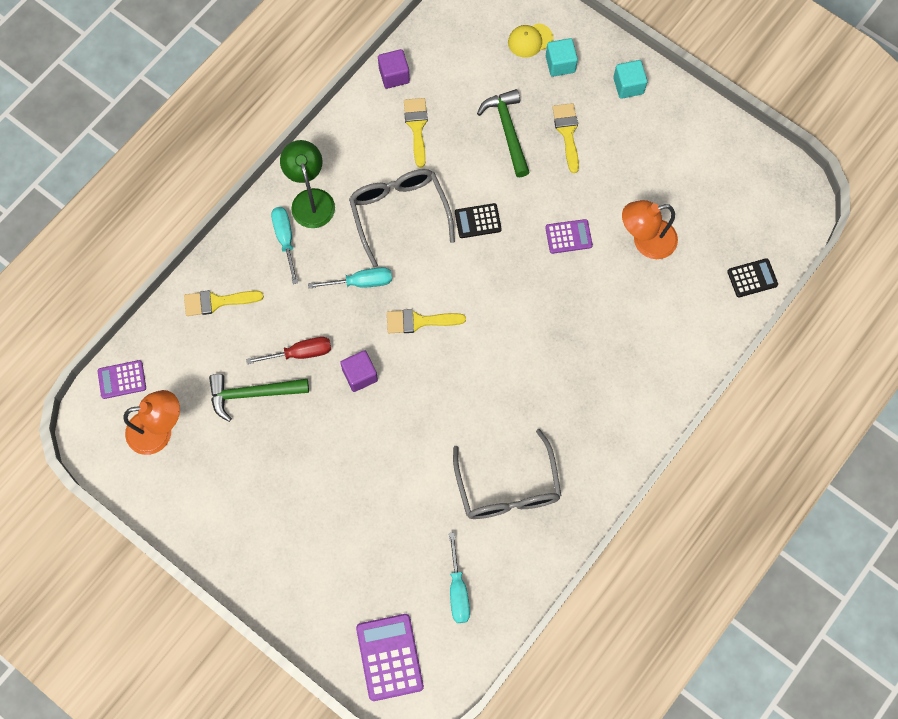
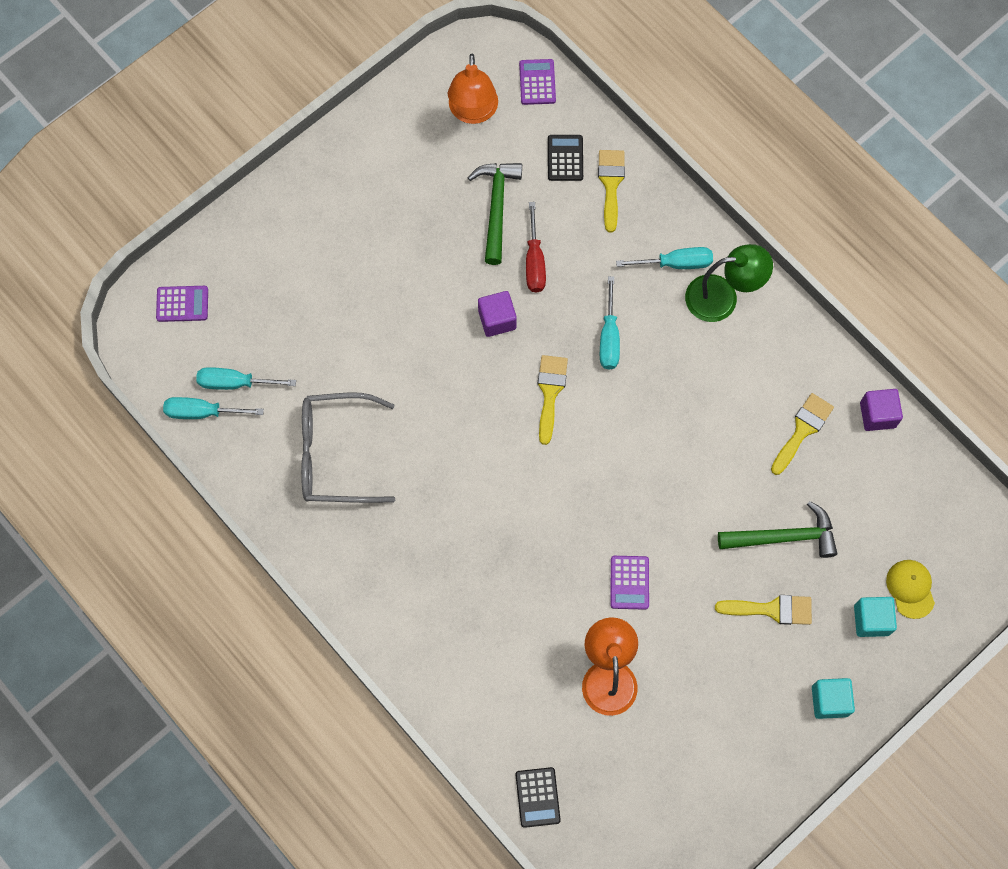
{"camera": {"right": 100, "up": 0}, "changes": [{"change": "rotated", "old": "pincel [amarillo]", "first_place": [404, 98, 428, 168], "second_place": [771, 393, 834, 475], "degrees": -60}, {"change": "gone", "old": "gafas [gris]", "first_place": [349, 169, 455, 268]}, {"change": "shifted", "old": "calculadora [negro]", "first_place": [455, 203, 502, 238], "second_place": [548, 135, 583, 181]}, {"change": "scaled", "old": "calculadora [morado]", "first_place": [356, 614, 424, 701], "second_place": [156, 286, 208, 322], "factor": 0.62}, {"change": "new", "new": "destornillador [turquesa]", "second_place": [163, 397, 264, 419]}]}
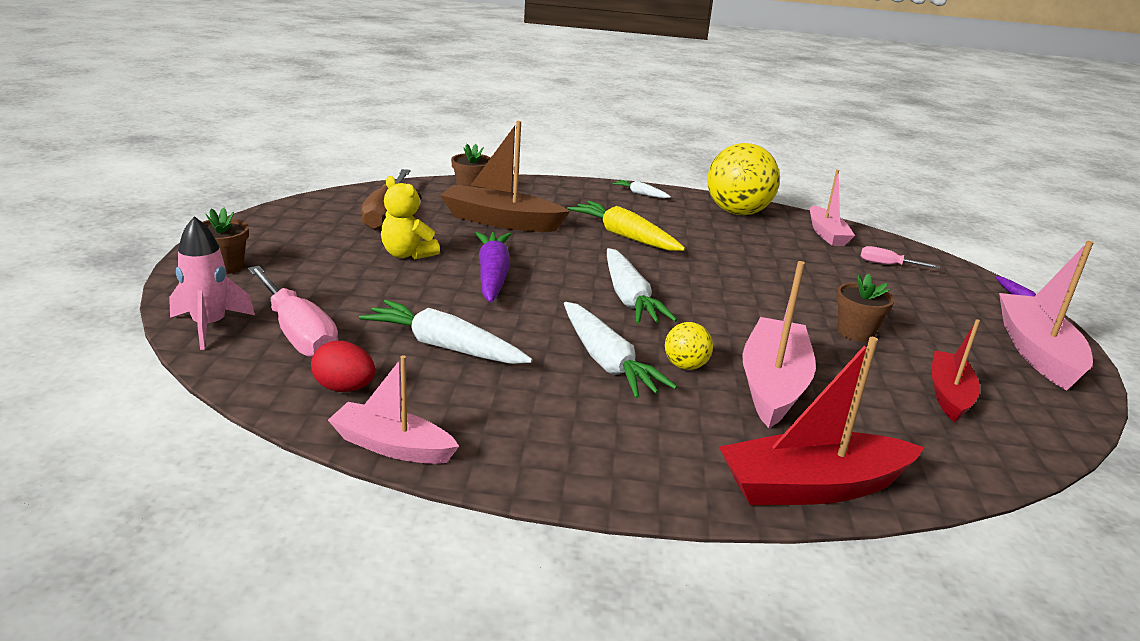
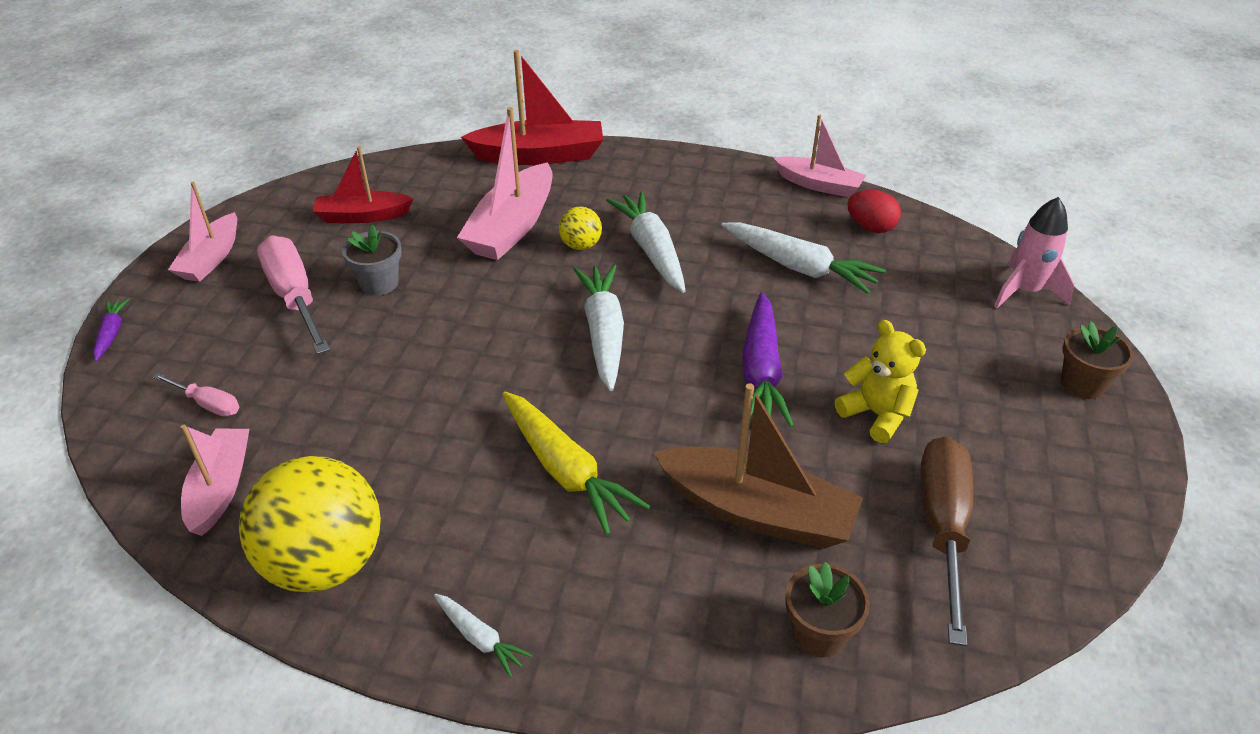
{"camera": {"right": -170, "up": 15}, "changes": [{"change": "scaled", "old": "barco [rosa]", "first_place": [999, 241, 1094, 391], "second_place": [168, 182, 237, 282], "factor": 0.64}, {"change": "shifted", "old": "destornillador [rosa]", "first_place": [248, 266, 338, 357], "second_place": [257, 235, 330, 354]}, {"change": "repainted", "old": "maceta [marrón]", "new": "maceta [gris]", "first_place": [836, 274, 894, 342], "second_place": [342, 224, 402, 295]}, {"change": "rotated", "old": "barco [rojo]", "first_place": [931, 319, 980, 422], "second_place": [313, 146, 414, 223], "degrees": 60}]}
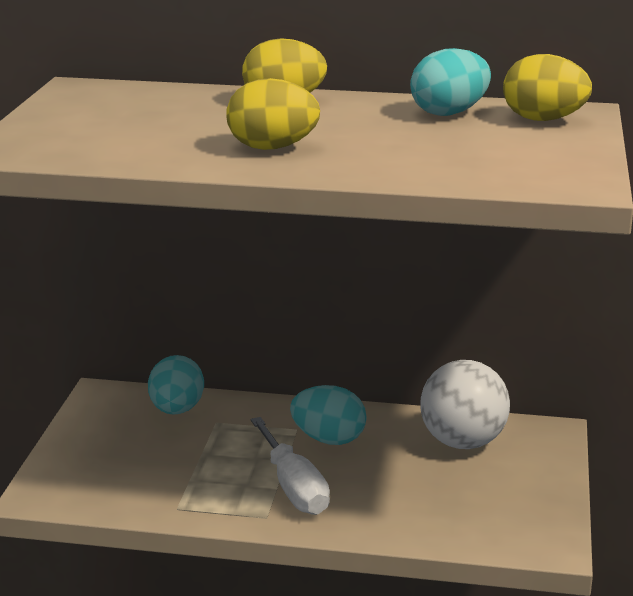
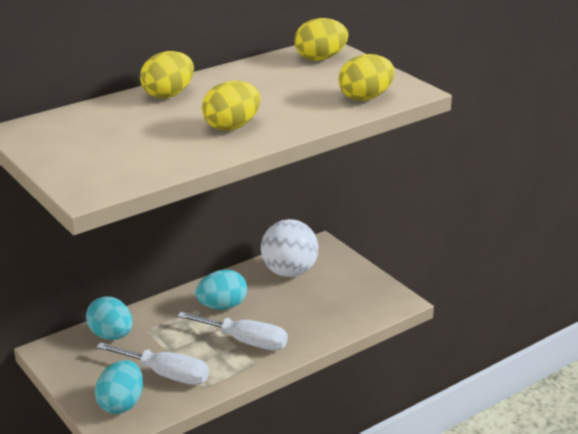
{"camera": {"right": -45, "up": 5}, "changes": [{"change": "shifted", "old": "huevo [turquesa]", "first_place": [410, 48, 491, 116], "second_place": [95, 360, 143, 414]}, {"change": "new", "new": "huevo [amarillo]", "second_place": [338, 54, 395, 101]}, {"change": "new", "new": "destornillador [blanco]", "second_place": [96, 342, 209, 385]}]}
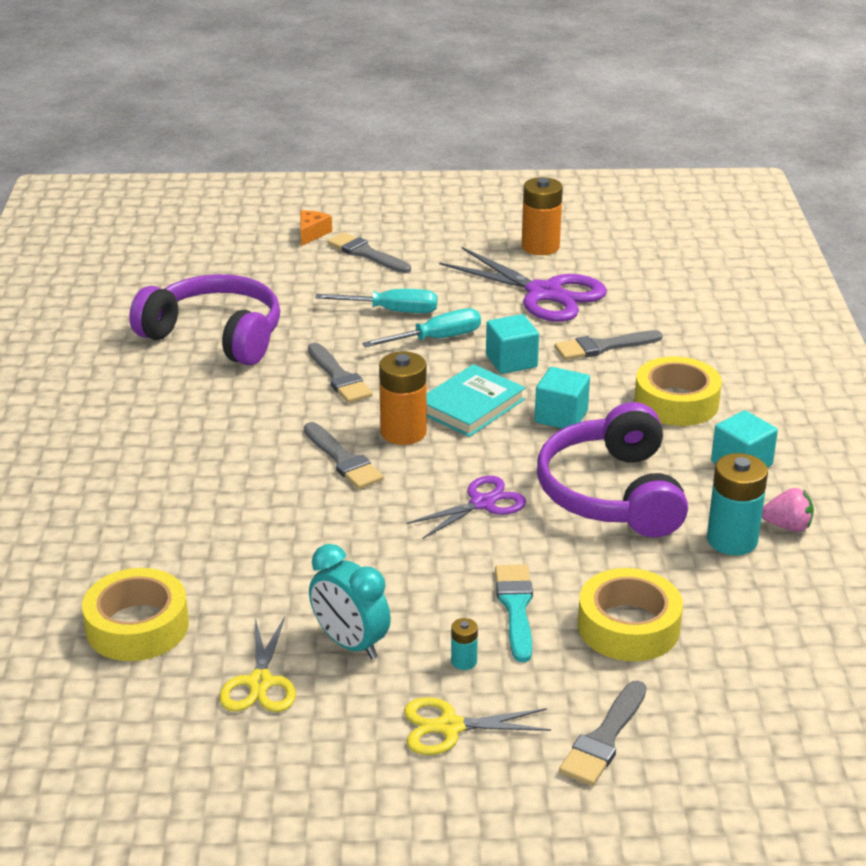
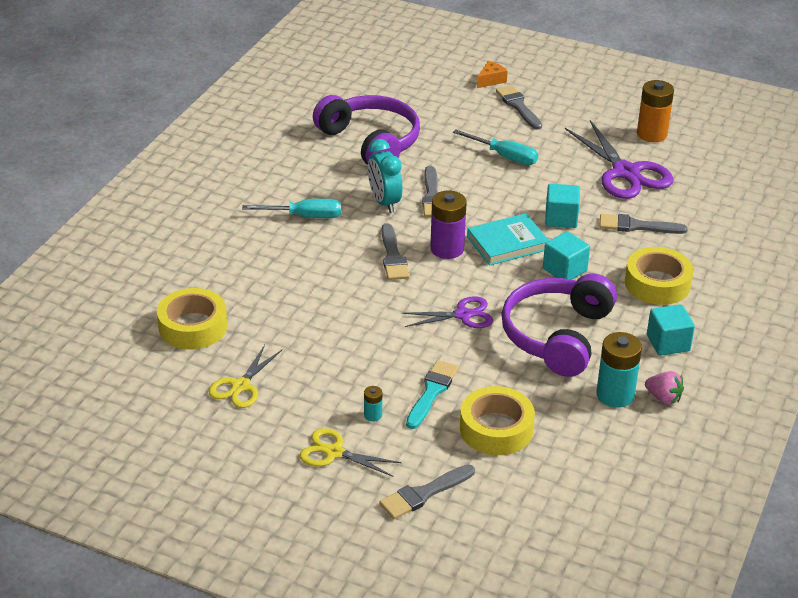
{"camera": {"right": 25, "up": 5}, "changes": [{"change": "shifted", "old": "destornillador [turquesa]", "first_place": [362, 308, 481, 347], "second_place": [242, 199, 341, 218]}, {"change": "repainted", "old": "pila [naranja]", "new": "pila [morado]", "first_place": [379, 351, 427, 445], "second_place": [430, 190, 467, 259]}, {"change": "shifted", "old": "despertador [turquesa]", "first_place": [309, 544, 391, 660], "second_place": [368, 139, 402, 213]}]}
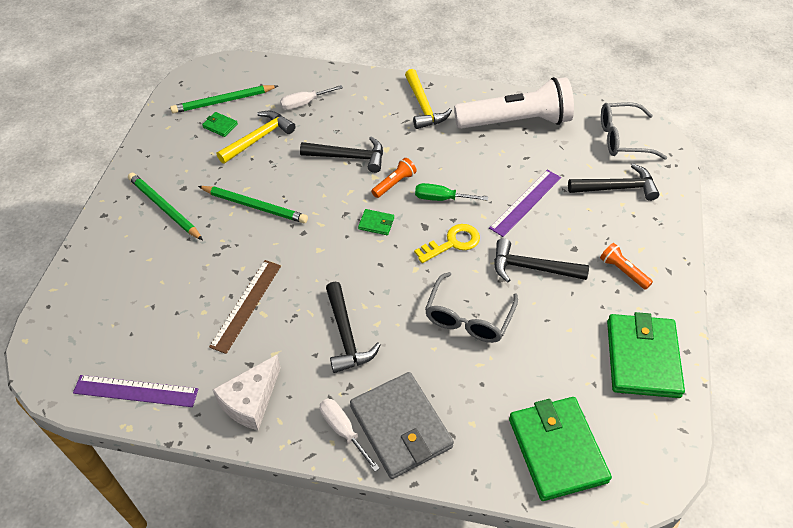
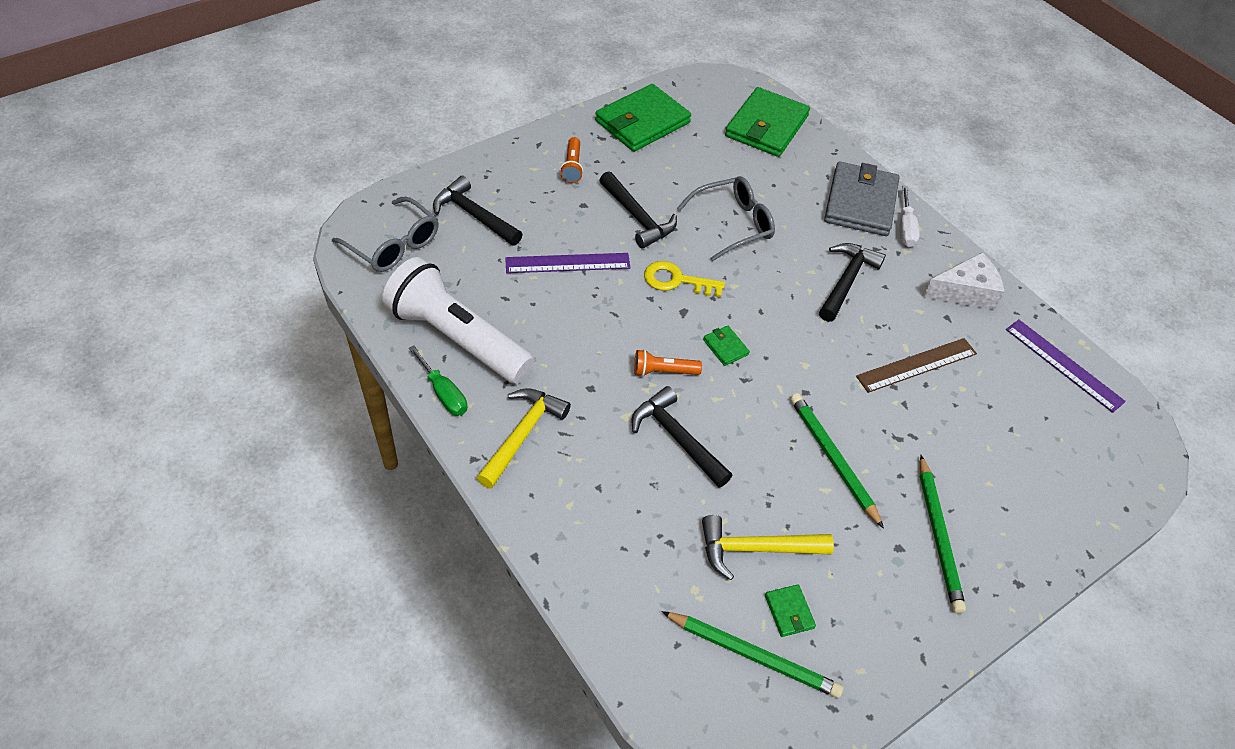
{"camera": {"right": -140, "up": 0}, "changes": [{"change": "gone", "old": "destornillador [blanco]", "first_place": [280, 85, 343, 110]}, {"change": "shifted", "old": "destornillador [verde]", "first_place": [415, 183, 488, 201], "second_place": [409, 346, 467, 416]}]}
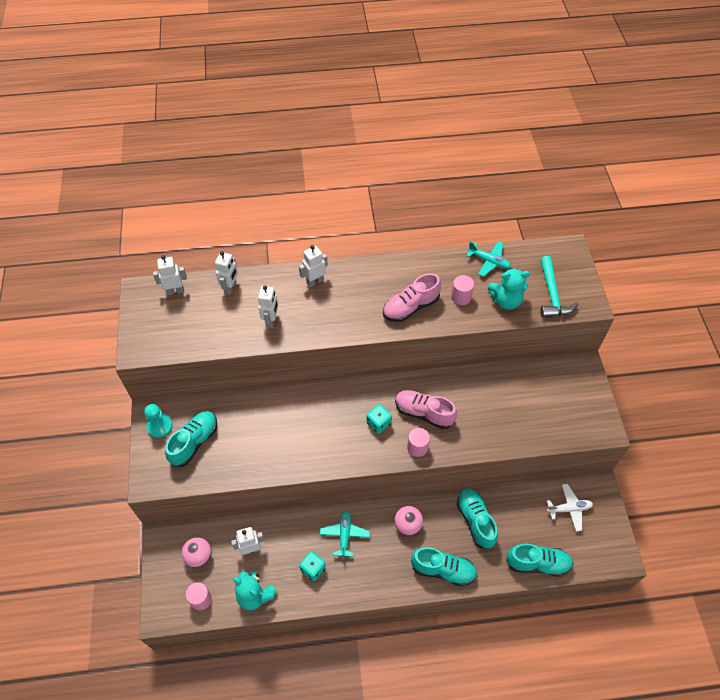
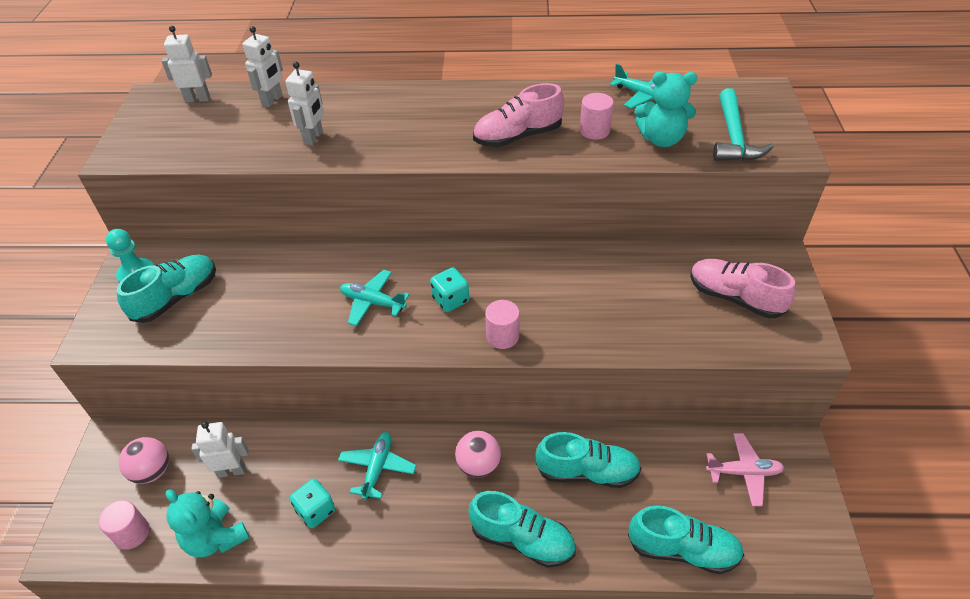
{"camera": {"right": 10, "up": -10}, "changes": [{"change": "gone", "old": "robot [blanco]", "first_place": [299, 245, 328, 287]}, {"change": "shifted", "old": "zapato [rosa]", "first_place": [395, 390, 457, 429], "second_place": [690, 259, 796, 318]}, {"change": "repainted", "old": "avión [blanco]", "new": "avión [rosa]", "first_place": [547, 484, 593, 531], "second_place": [706, 433, 784, 506]}, {"change": "rotated", "old": "zapato [turquesa]", "first_place": [457, 488, 498, 549], "second_place": [535, 432, 641, 488], "degrees": 105}, {"change": "new", "new": "avión [turquesa]", "second_place": [340, 270, 410, 326]}]}
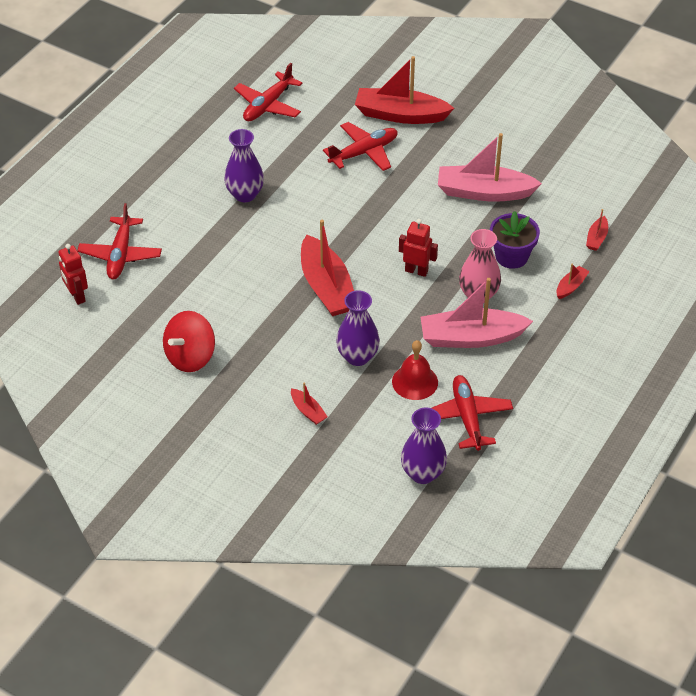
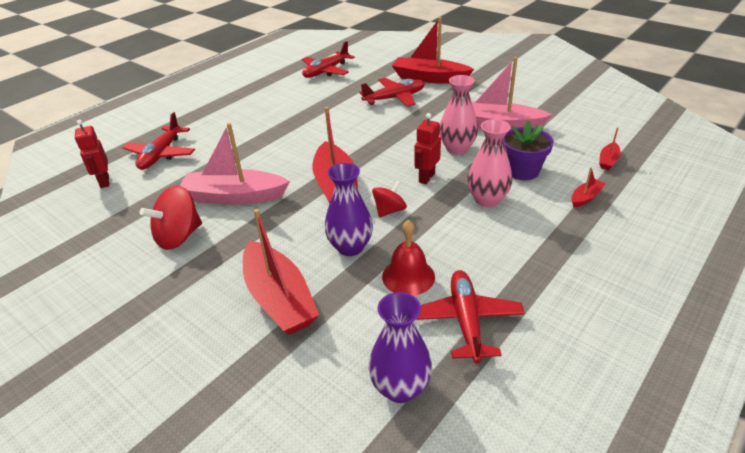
{"camera": {"right": 10, "up": -10}, "changes": [{"change": "gone", "old": "florero [morado]", "first_place": [224, 129, 264, 202]}, {"change": "rotated", "old": "robot [rojo]", "first_place": [399, 219, 438, 277], "second_place": [414, 113, 441, 184], "degrees": -90}, {"change": "shifted", "old": "barco [rosa]", "first_place": [420, 278, 533, 348], "second_place": [180, 123, 290, 205]}, {"change": "scaled", "old": "barco [rojo]", "first_place": [291, 382, 328, 425], "second_place": [243, 209, 319, 335], "factor": 2.24}, {"change": "new", "new": "florero [rosa]", "second_place": [439, 75, 478, 155]}, {"change": "new", "new": "peonza [rojo]", "second_place": [372, 180, 407, 217]}]}
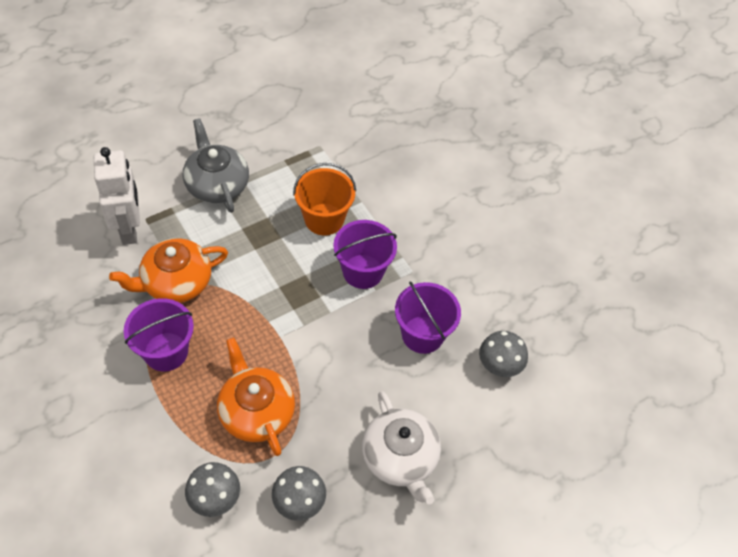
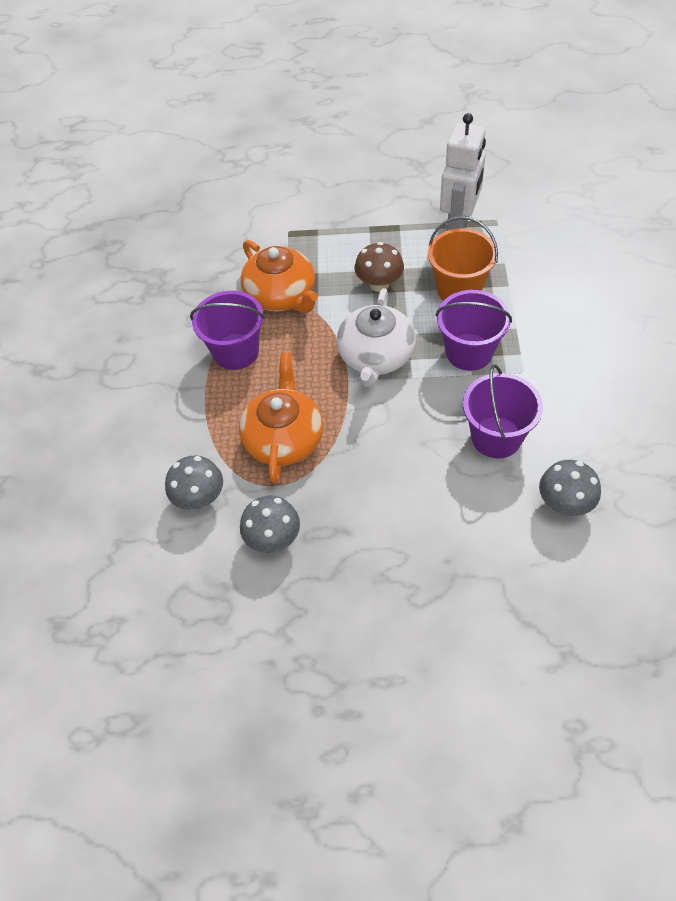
{"camera": {"right": 40, "up": 0}, "changes": [{"change": "gone", "old": "tetera [gris]", "first_place": [183, 118, 249, 213]}, {"change": "shifted", "old": "robot [blanco]", "first_place": [94, 147, 140, 245], "second_place": [440, 113, 486, 231]}, {"change": "rotated", "old": "tetera [naranja]", "first_place": [109, 238, 228, 303], "second_place": [241, 240, 318, 313], "degrees": -135}, {"change": "shifted", "old": "tetera [blanco]", "first_place": [362, 391, 441, 504], "second_place": [337, 288, 416, 387]}, {"change": "new", "new": "seta [marrón]", "second_place": [355, 242, 404, 292]}]}
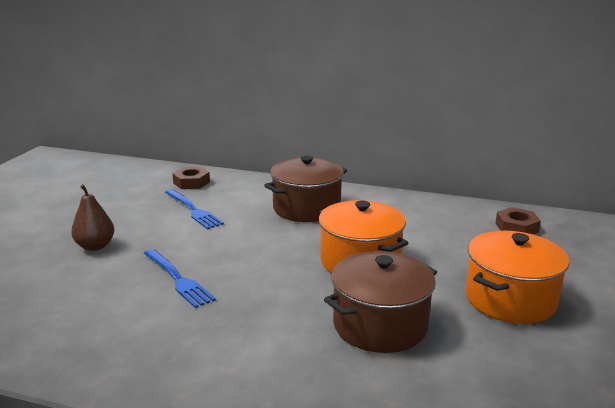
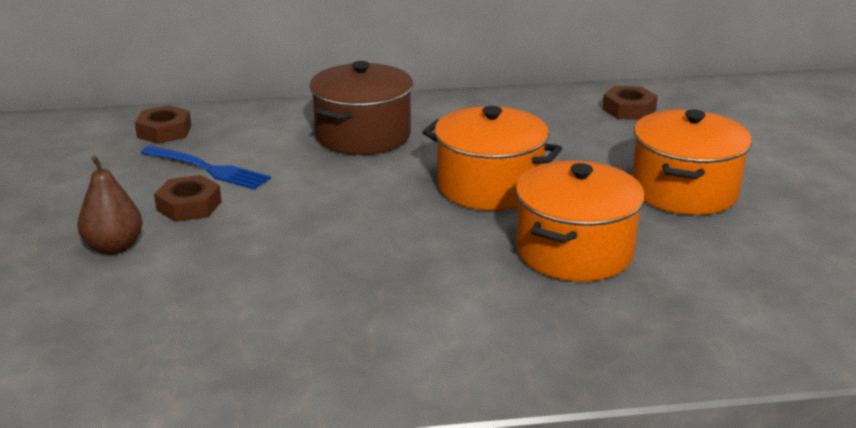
{"camera": {"right": -25, "up": 5}, "changes": [{"change": "gone", "old": "tenedor [azul]", "first_place": [144, 249, 216, 308]}, {"change": "repainted", "old": "olla [marrón]", "new": "olla [naranja]", "first_place": [324, 251, 437, 353], "second_place": [515, 160, 645, 281]}, {"change": "new", "new": "tuerca [marrón]", "second_place": [154, 175, 222, 222]}]}
